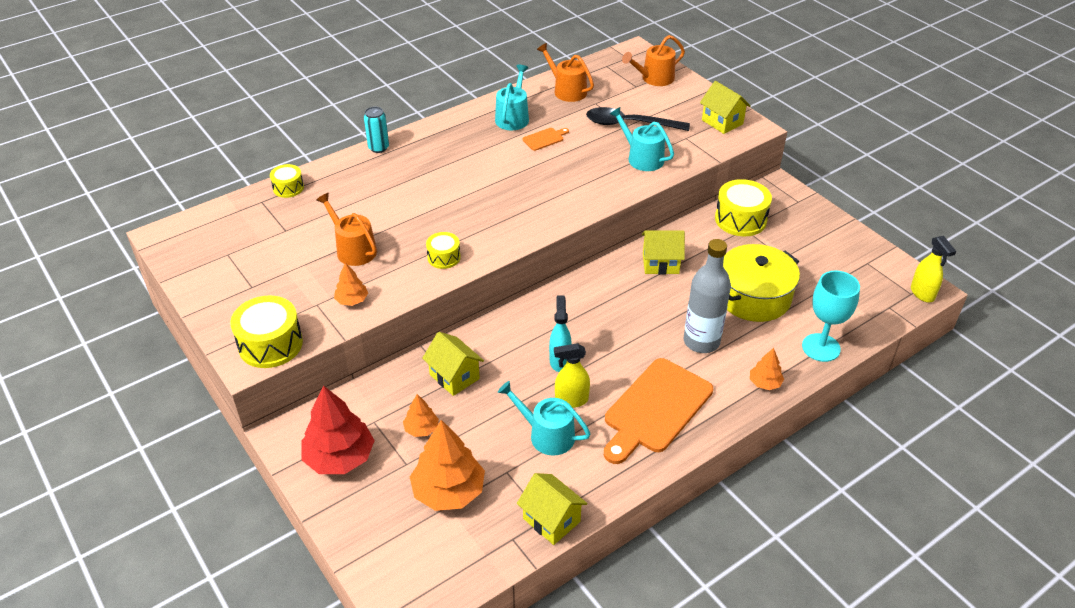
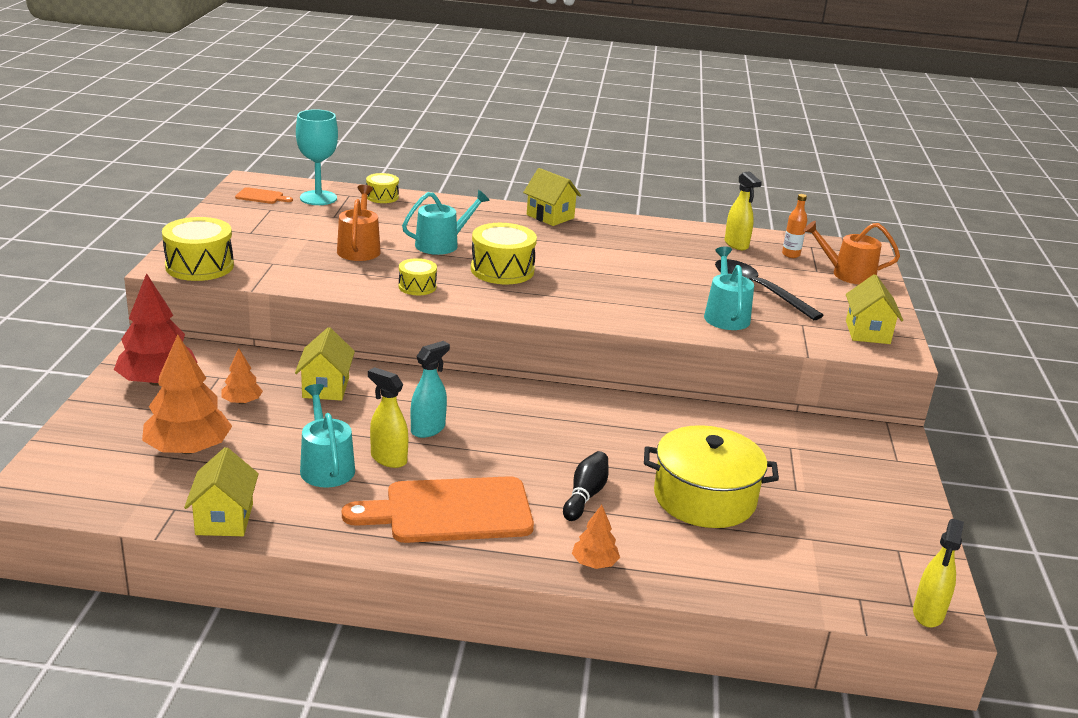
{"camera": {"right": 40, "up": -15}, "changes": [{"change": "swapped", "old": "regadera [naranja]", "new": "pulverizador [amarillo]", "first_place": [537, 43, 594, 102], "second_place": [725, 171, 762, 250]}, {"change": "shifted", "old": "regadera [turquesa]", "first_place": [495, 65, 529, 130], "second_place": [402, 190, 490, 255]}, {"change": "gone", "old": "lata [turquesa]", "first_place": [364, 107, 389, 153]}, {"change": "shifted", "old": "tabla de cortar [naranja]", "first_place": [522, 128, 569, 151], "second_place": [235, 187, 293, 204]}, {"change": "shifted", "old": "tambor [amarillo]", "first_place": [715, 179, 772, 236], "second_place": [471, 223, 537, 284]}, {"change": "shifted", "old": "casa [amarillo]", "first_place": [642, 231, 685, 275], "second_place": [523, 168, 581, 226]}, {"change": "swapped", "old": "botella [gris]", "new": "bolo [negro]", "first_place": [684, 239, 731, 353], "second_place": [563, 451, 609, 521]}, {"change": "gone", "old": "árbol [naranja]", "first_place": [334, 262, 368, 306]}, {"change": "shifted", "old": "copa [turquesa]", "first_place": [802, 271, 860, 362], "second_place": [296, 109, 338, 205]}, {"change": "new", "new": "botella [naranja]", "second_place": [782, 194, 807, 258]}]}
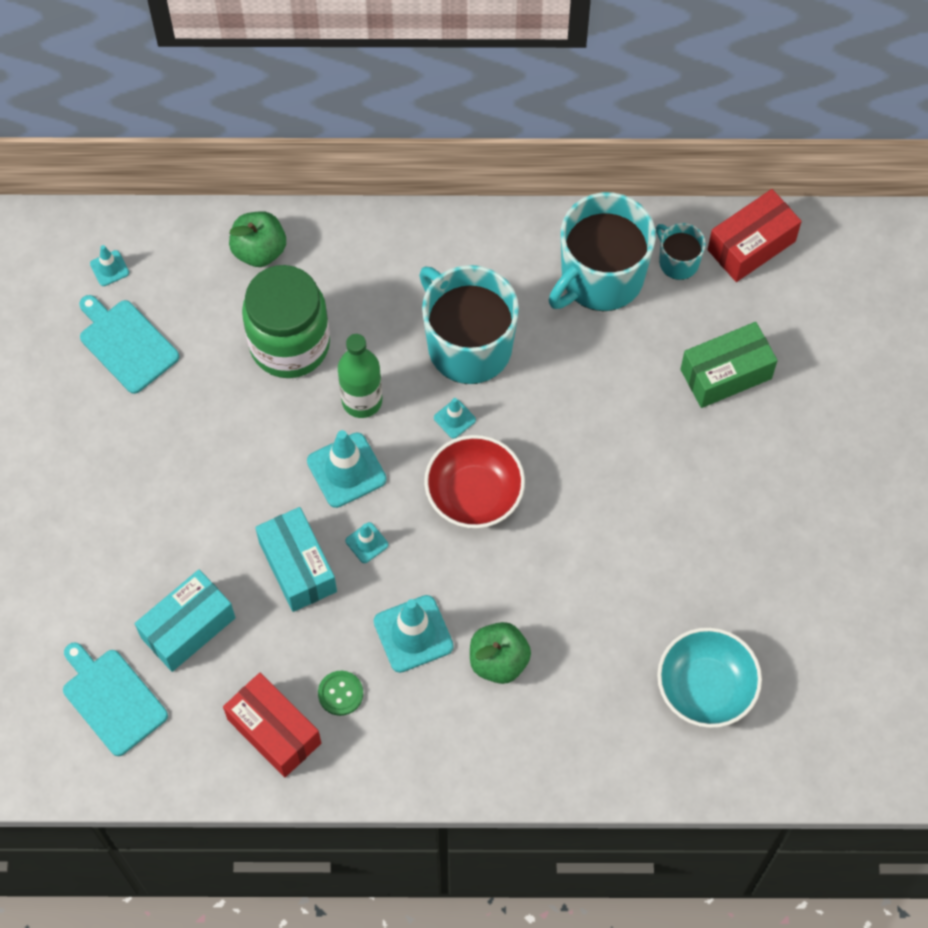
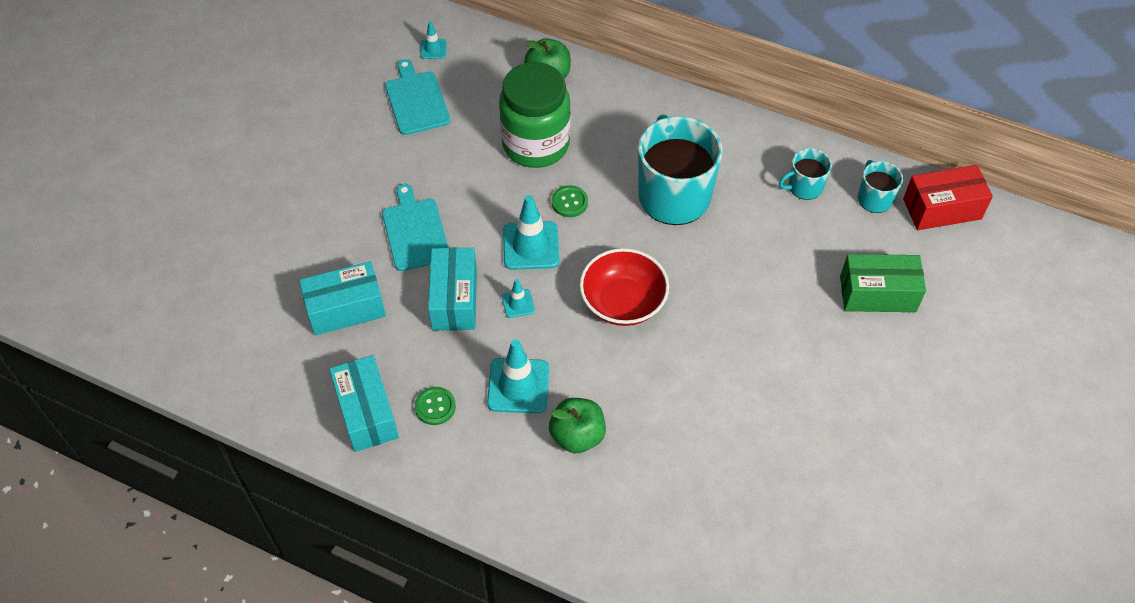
{"camera": {"right": 25, "up": -10}, "changes": [{"change": "scaled", "old": "taza [turquesa]", "first_place": [549, 192, 656, 311], "second_place": [779, 148, 832, 200], "factor": 0.48}, {"change": "swapped", "old": "botella [verde]", "new": "botón [verde]", "first_place": [338, 334, 382, 418], "second_place": [552, 185, 588, 217]}, {"change": "gone", "old": "cono de tráfico [turquesa]", "first_place": [434, 398, 476, 439]}, {"change": "gone", "old": "cuenco [turquesa]", "first_place": [657, 627, 762, 728]}, {"change": "shifted", "old": "tabla de cortar [turquesa]", "first_place": [63, 642, 168, 756], "second_place": [382, 184, 448, 271]}, {"change": "repainted", "old": "caja [rojo]", "new": "caja [turquesa]", "first_place": [223, 673, 321, 777], "second_place": [329, 355, 399, 452]}]}
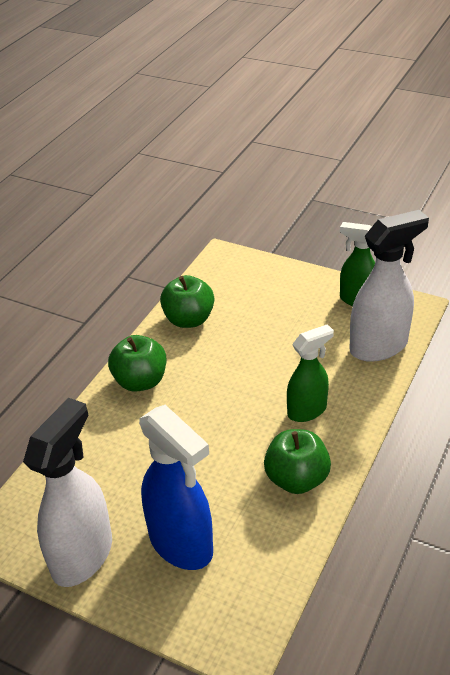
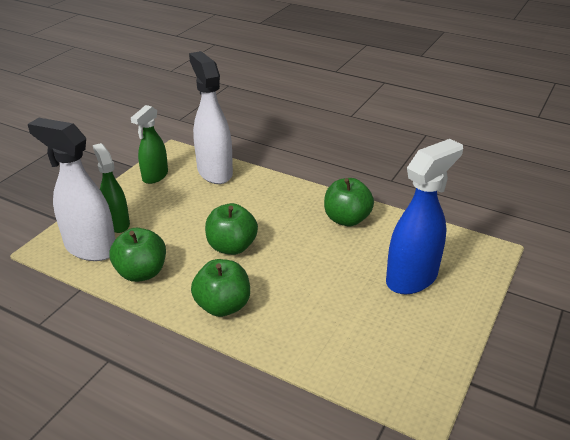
{"camera": {"right": -90, "up": -5}, "changes": [{"change": "shifted", "old": "pulverizador [verde]", "first_place": [287, 324, 334, 422], "second_place": [93, 143, 130, 233]}, {"change": "shifted", "old": "pulverizador [blanco]", "first_place": [23, 398, 112, 587], "second_place": [28, 118, 115, 261]}, {"change": "new", "new": "manzana [verde]", "second_place": [205, 203, 258, 255]}]}
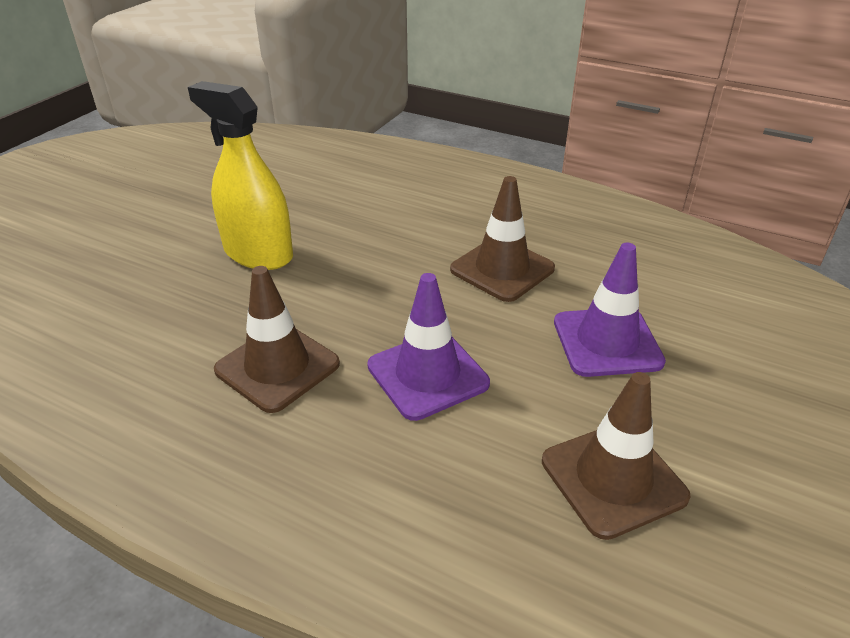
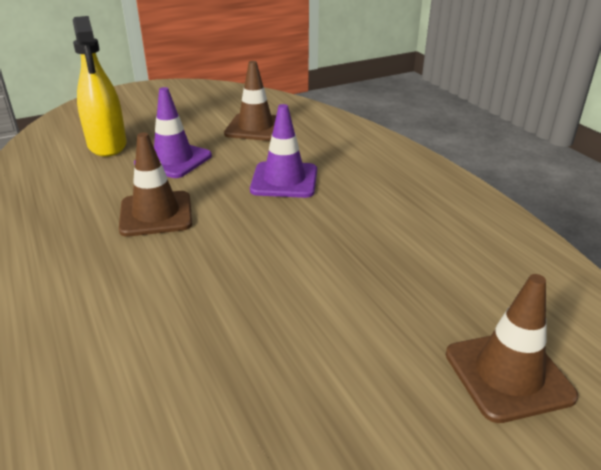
{"camera": {"right": -145, "up": -5}, "changes": [{"change": "shifted", "old": "pulverizador [amarillo]", "first_place": [188, 81, 293, 270], "second_place": [73, 16, 127, 157]}, {"change": "shifted", "old": "cono de tráfico [marrón]", "first_place": [214, 266, 340, 413], "second_place": [446, 274, 578, 423]}]}
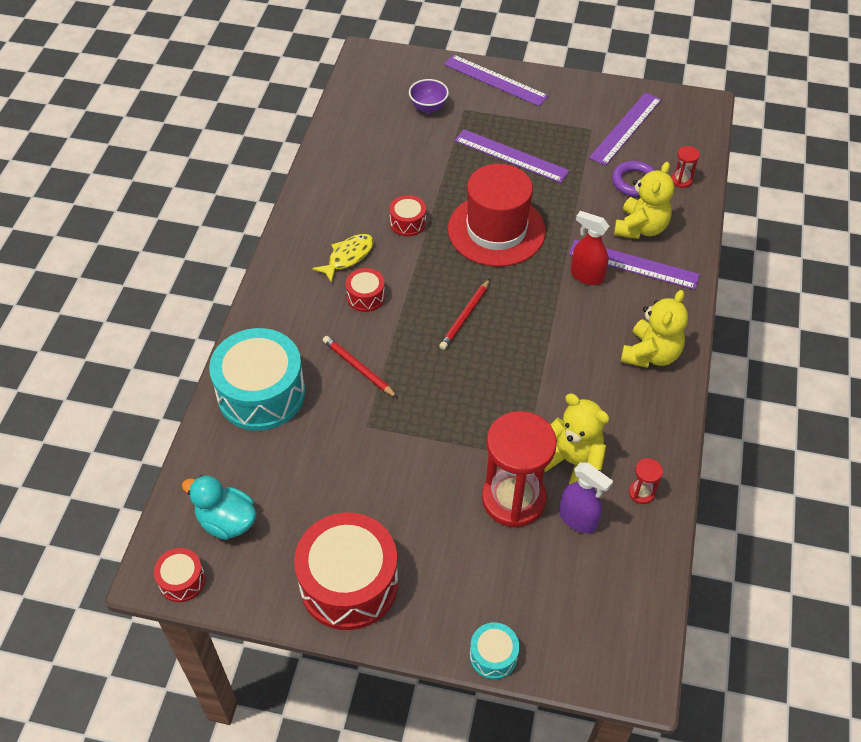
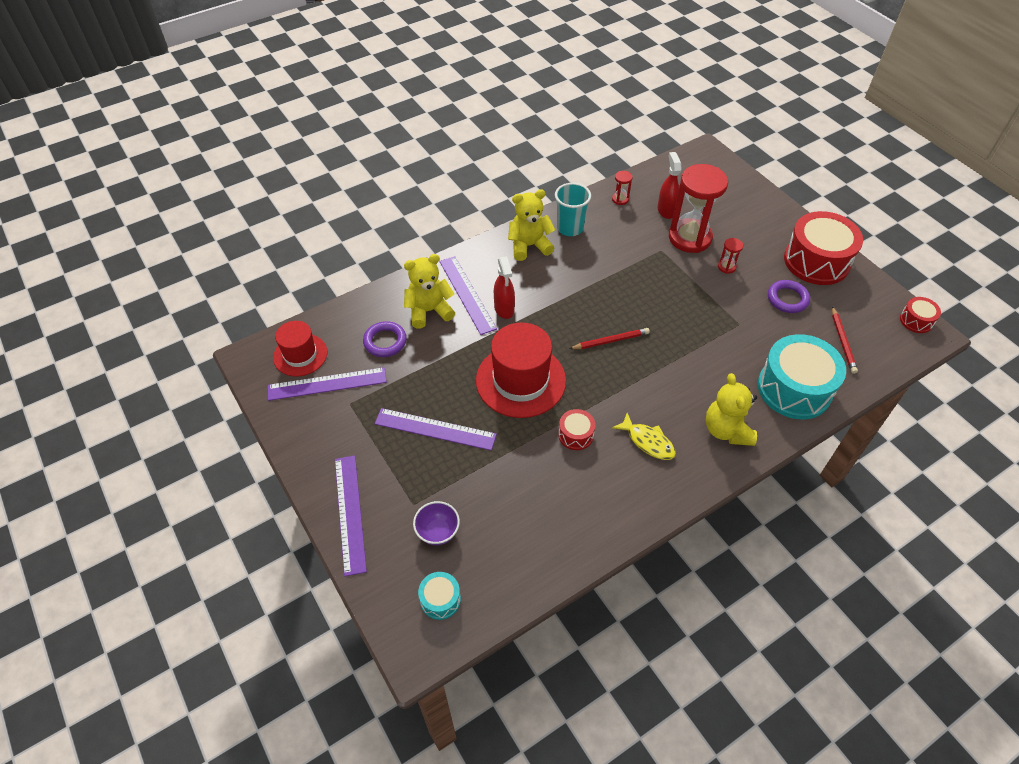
{"camera": {"right": -135, "up": 0}, "changes": [{"change": "rotated", "old": "regla [morado]", "first_place": [454, 129, 569, 183], "second_place": [375, 408, 497, 451], "degrees": -60}, {"change": "shifted", "old": "reloj de arena [rojo]", "first_place": [671, 146, 700, 188], "second_place": [718, 238, 743, 274]}, {"change": "rotated", "old": "pez [amarillo]", "first_place": [312, 234, 374, 283], "second_place": [612, 413, 676, 460], "degrees": -135}, {"change": "gone", "old": "tambor [rojo]", "first_place": [346, 268, 385, 312]}, {"change": "shifted", "old": "lápiz [rojo]", "first_place": [323, 336, 398, 398], "second_place": [832, 306, 858, 374]}, {"change": "shifted", "old": "osito [amarillo]", "first_place": [544, 394, 610, 484], "second_place": [706, 373, 757, 446]}, {"change": "repainted", "old": "pulverizador [morado]", "new": "pulverizador [rojo]", "first_place": [559, 462, 613, 533], "second_place": [657, 152, 682, 219]}, {"change": "gone", "old": "pato [turquesa]", "first_place": [182, 475, 256, 540]}, {"change": "shifted", "old": "tambor [turquesa]", "first_place": [470, 622, 519, 679], "second_place": [418, 572, 461, 620]}, {"change": "new", "new": "vaso [turquesa]", "second_place": [555, 183, 591, 236]}, {"change": "new", "new": "anillo [morado]", "second_place": [768, 280, 810, 313]}, {"change": "new", "new": "sombrero [rojo]", "second_place": [273, 321, 327, 376]}]}
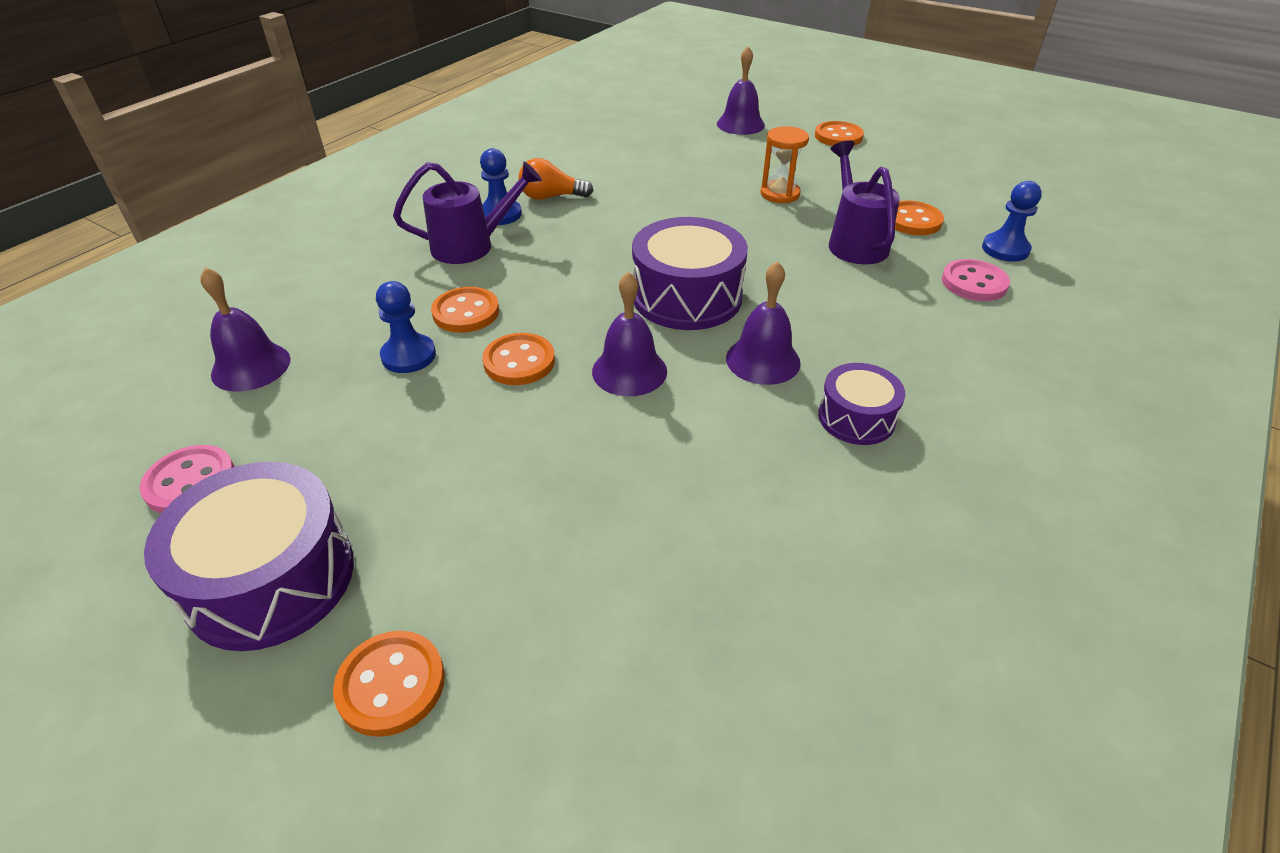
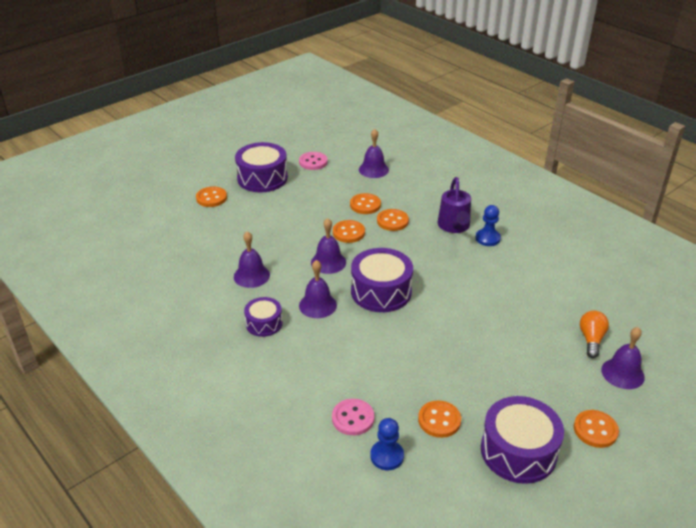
{"camera": {"right": 105, "up": -5}, "changes": [{"change": "gone", "old": "reloj de arena [naranja]", "first_place": [761, 126, 809, 203]}, {"change": "gone", "old": "regadera [morado]", "first_place": [829, 141, 900, 264]}, {"change": "shifted", "old": "bombilla [naranja]", "first_place": [519, 158, 593, 200], "second_place": [580, 311, 609, 358]}, {"change": "swapped", "old": "peón [azul]", "new": "botón [naranja]", "first_place": [376, 281, 436, 373], "second_place": [350, 193, 381, 214]}, {"change": "new", "new": "campana [morado]", "second_place": [234, 231, 270, 288]}, {"change": "new", "new": "tambor [morado]", "second_place": [481, 396, 564, 484]}]}
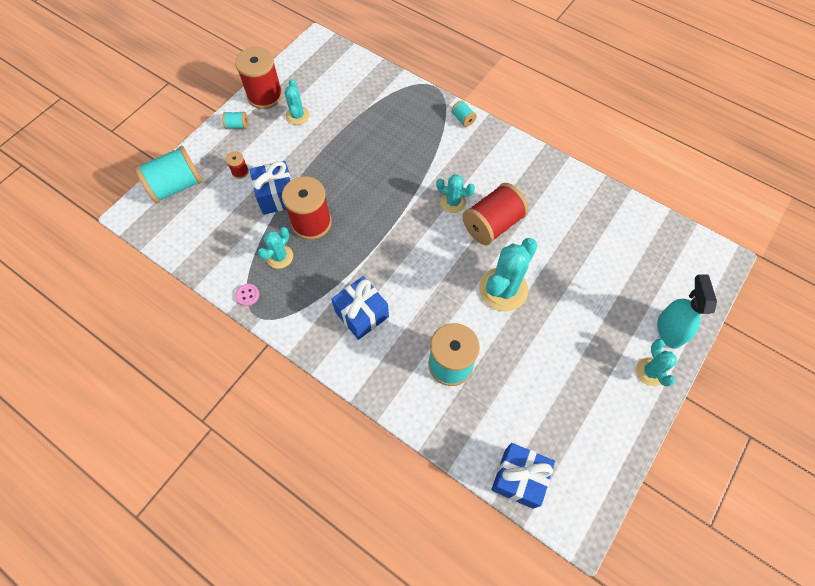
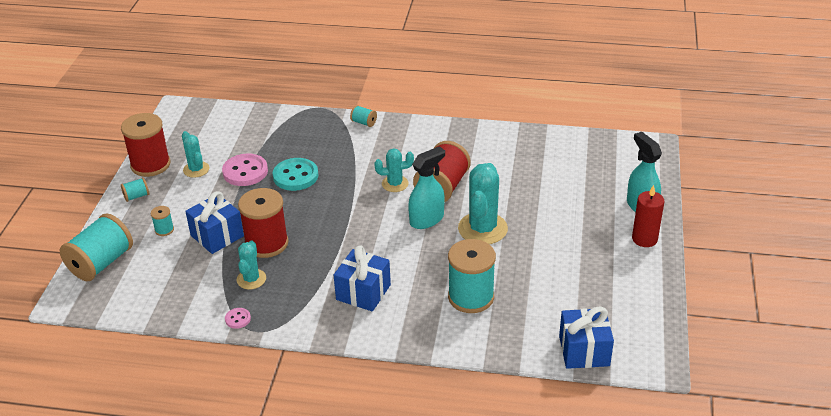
{"camera": {"right": -25, "up": -25}, "changes": [{"change": "repainted", "old": "carrete [rojo]", "new": "carrete [turquesa]", "first_place": [226, 151, 249, 179], "second_place": [151, 206, 174, 236]}, {"change": "swapped", "old": "cactus [turquesa]", "new": "vela [rojo]", "first_place": [636, 339, 677, 386], "second_place": [632, 185, 664, 247]}, {"change": "new", "new": "pulverizador [turquesa]", "second_place": [408, 146, 445, 229]}, {"change": "new", "new": "botón [rosa]", "second_place": [222, 154, 268, 186]}, {"change": "new", "new": "botón [turquesa]", "second_place": [273, 158, 318, 191]}]}
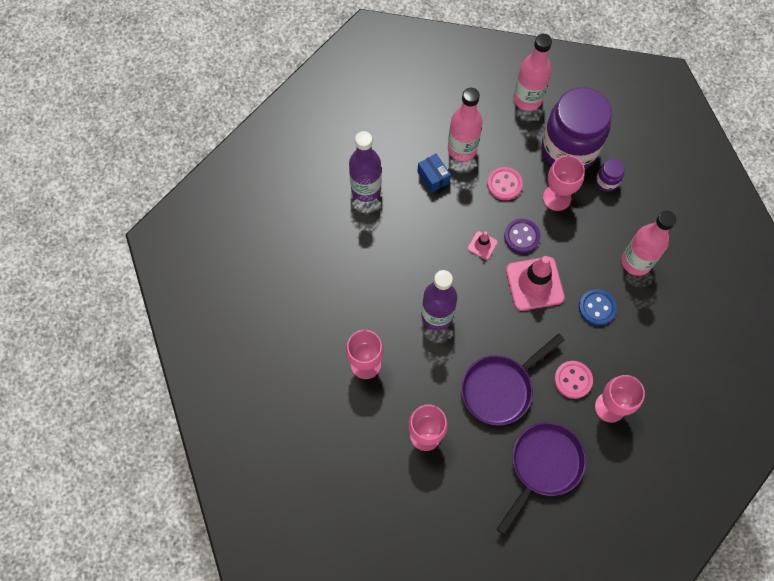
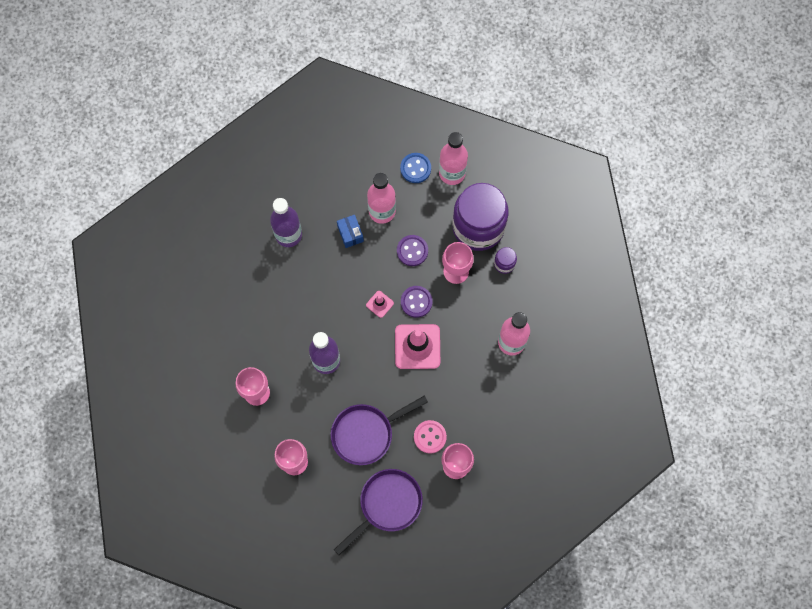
{"camera": {"right": 10, "up": 5}, "changes": [{"change": "repainted", "old": "botón [rosa]", "new": "botón [morado]", "first_place": [487, 167, 523, 200], "second_place": [397, 235, 428, 266]}, {"change": "shifted", "old": "botón [azul]", "first_place": [579, 289, 617, 326], "second_place": [400, 153, 431, 183]}]}
